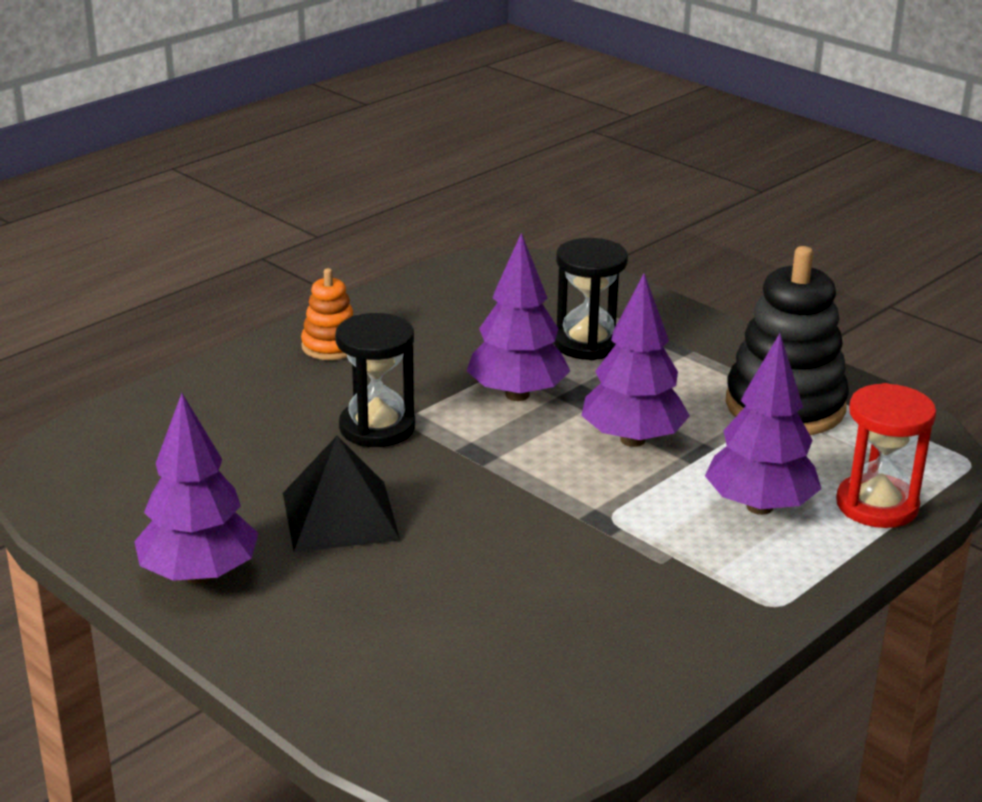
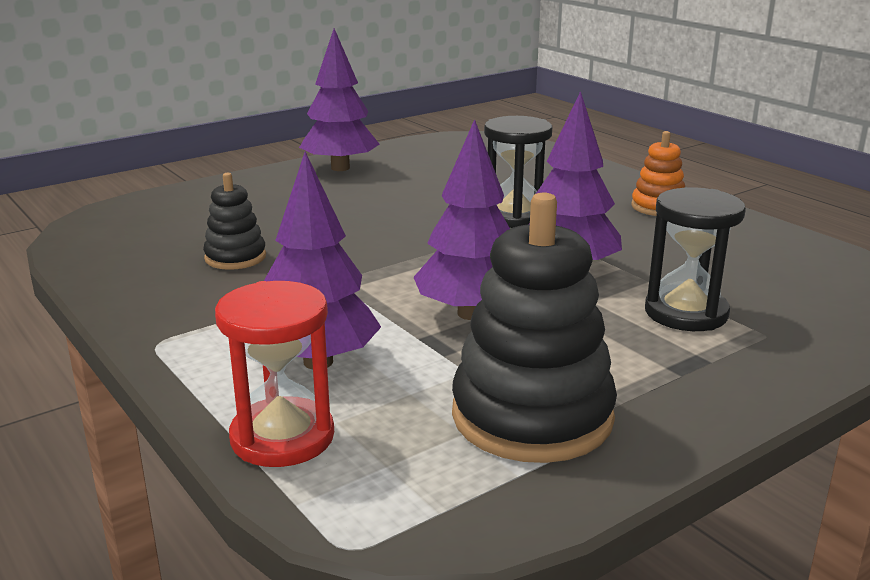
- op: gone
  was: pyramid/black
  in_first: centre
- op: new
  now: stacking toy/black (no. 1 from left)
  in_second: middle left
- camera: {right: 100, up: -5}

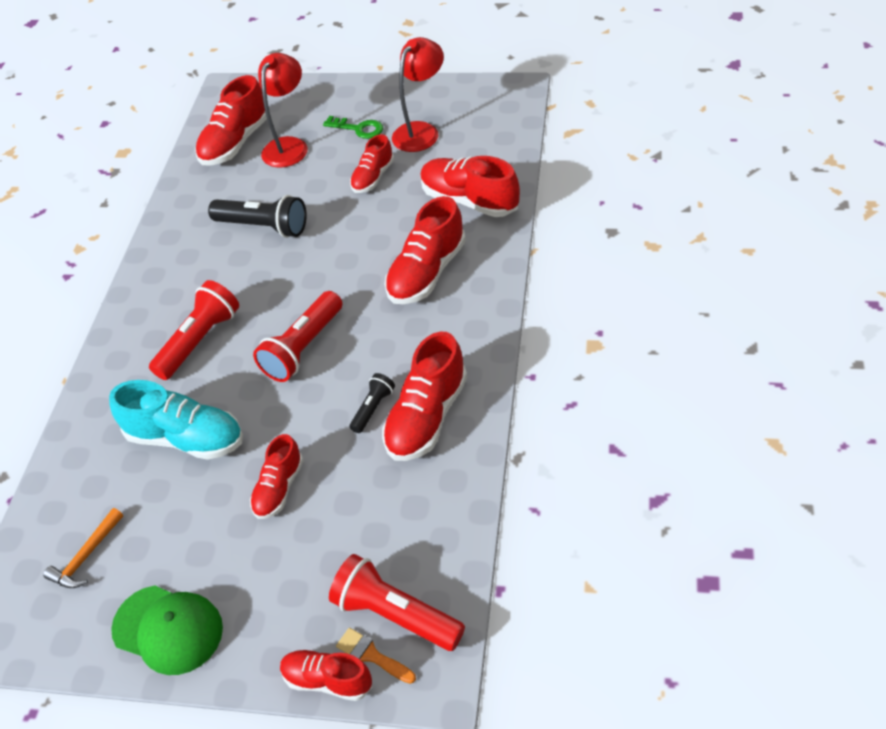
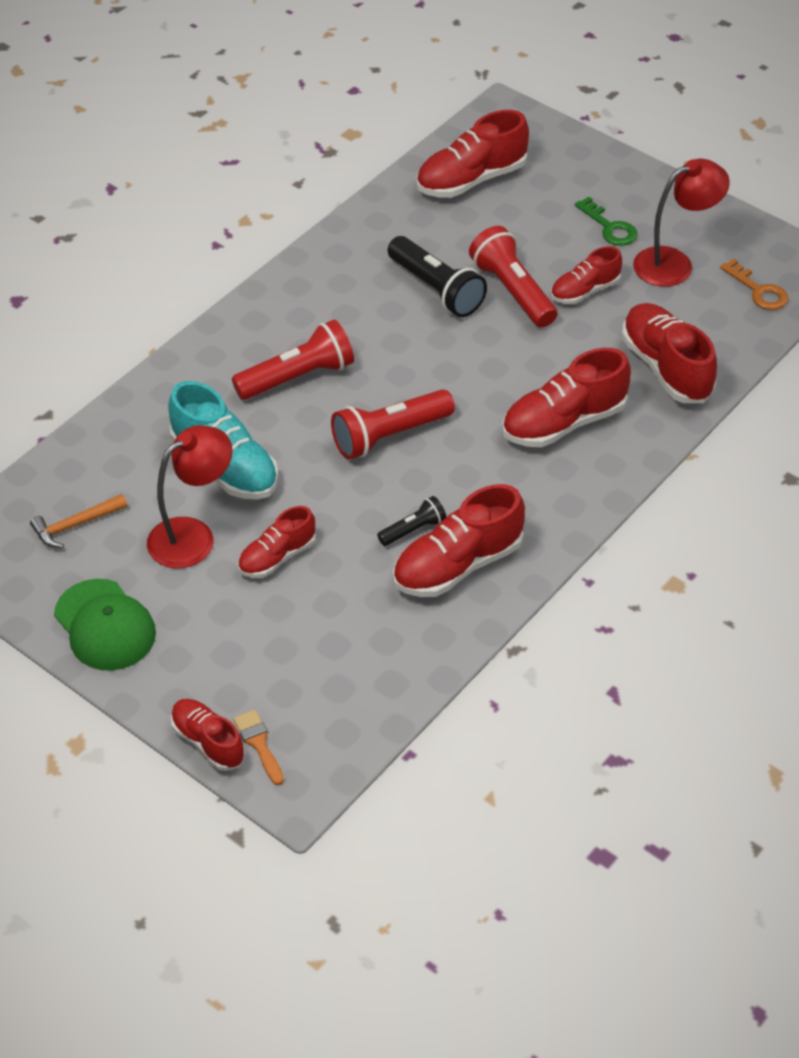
- op: shifted
  was: lamp/red (no. 1 from left)
  in_first: top left
  in_second: middle left
- op: shifted
  was: flashlight/red (no. 3 from left)
  in_first: bottom centre
  in_second: top centre
- op: new
  now: key/orange
  in_second: top right
- camera: {right: 25, up: 0}

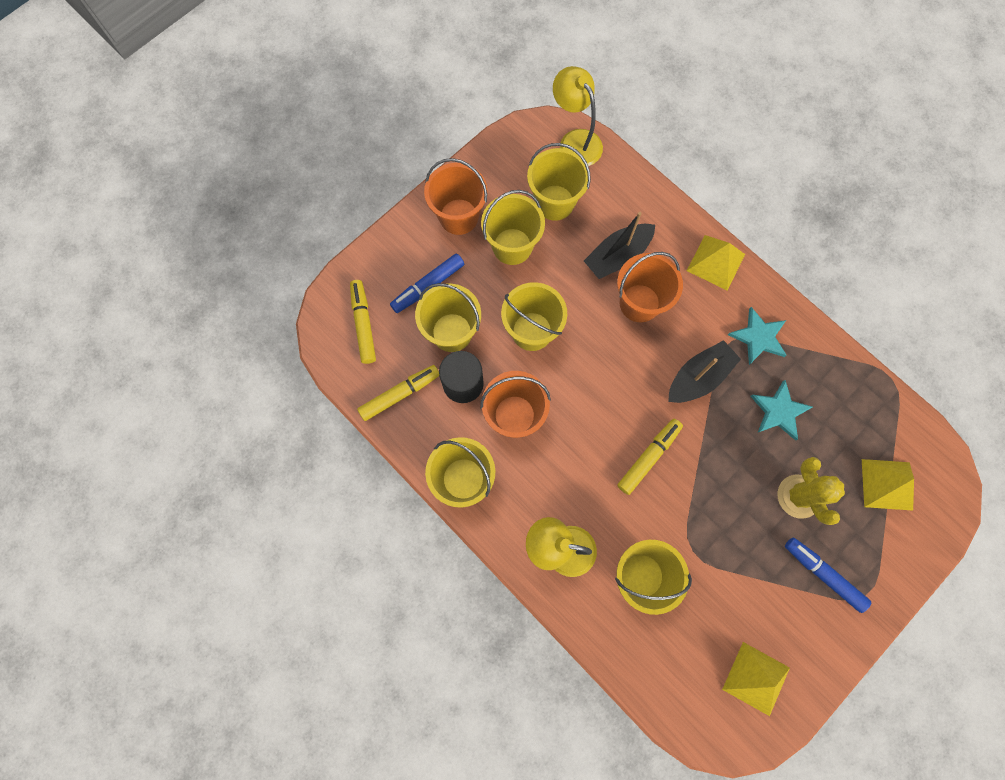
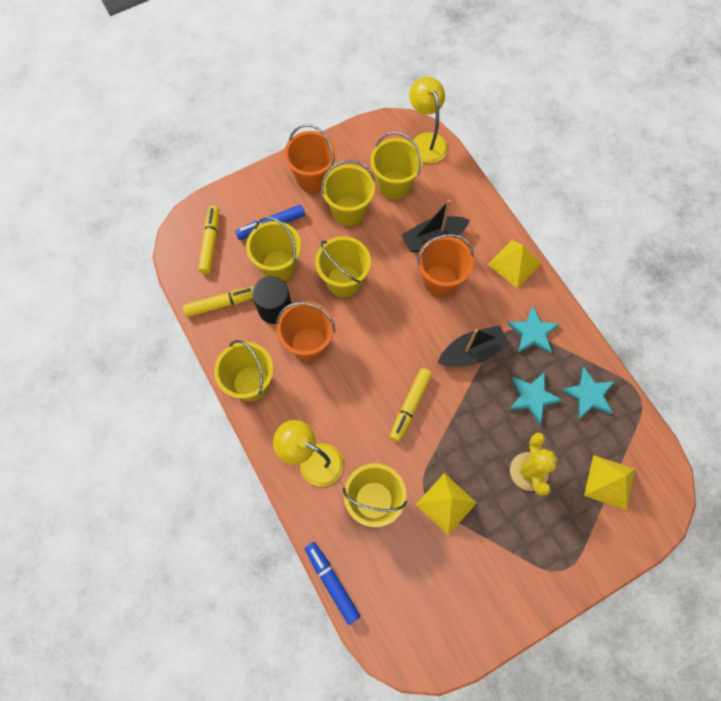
- op: rotated
  was: marker/yellow (no. 3 from left)
  in_first: centre
  in_second: centre
  clockwise: 150
- op: shifted
  was: marker/blue (no. 2 from left)
  in_first: bottom right
  in_second: bottom centre
- op: shifted
  was: pyramid/yellow (no. 2 from left in the first image)
  now: pyramid/yellow (no. 1 from left)
  in_first: bottom right
  in_second: bottom centre
- op: new
  now: star/turquoise (no. 3 from left)
  in_second: middle right
- camera: {right: 15, up: -5}

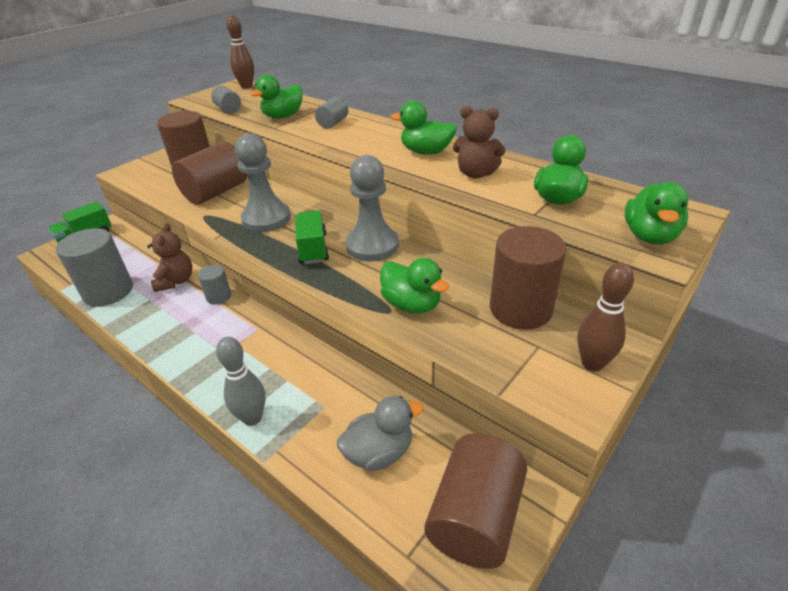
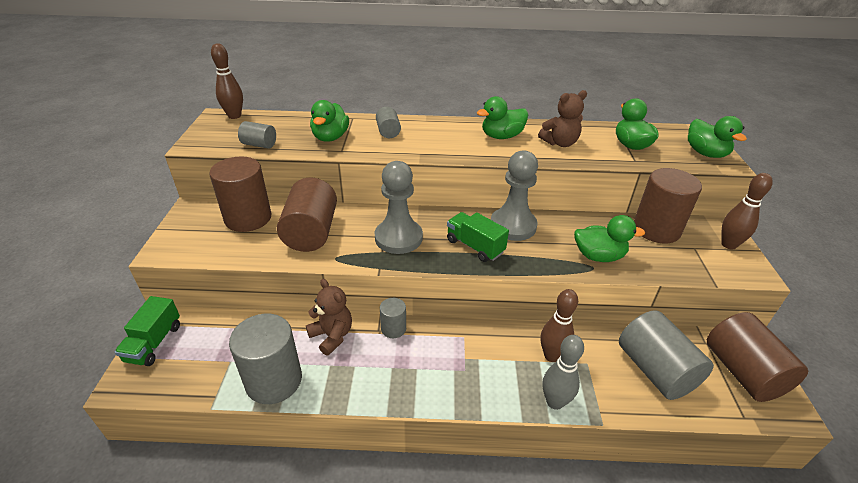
- op: swapped
  was: duck/grey
  now: cylinder/grey (no. 5 from left)
  in_first: bottom centre
  in_second: bottom right
- op: new
  now: bowling pin/brown (no. 2 from left)
  in_second: bottom centre
- camera: {right: -40, up: 0}

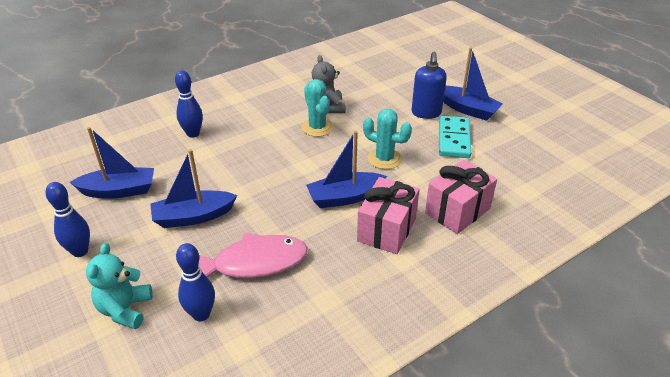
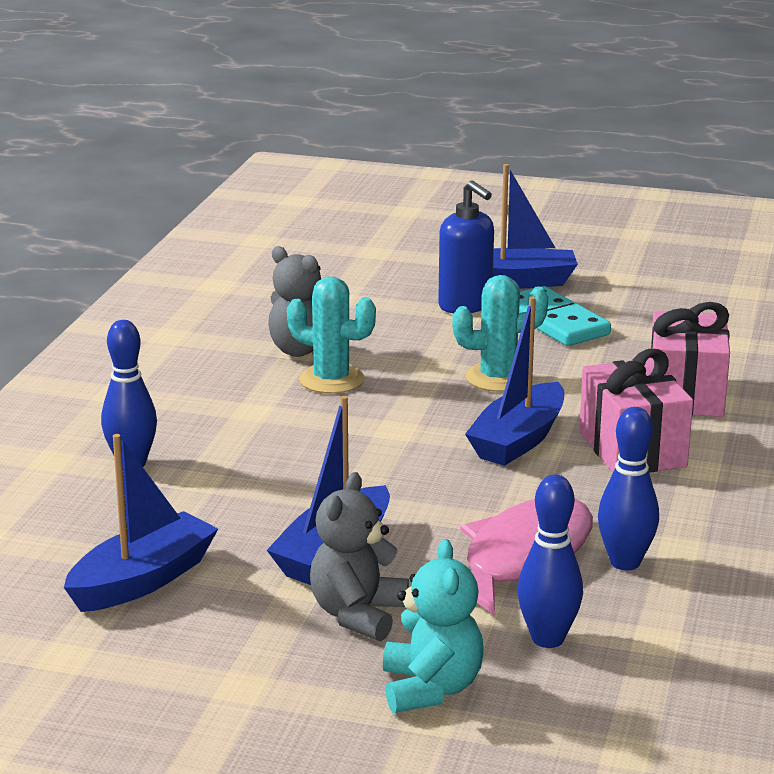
- op: shifted
  was: bowling pin/blue (no. 1 from left in the first image)
  now: bowling pin/blue (no. 3 from left)
  in_first: middle left
  in_second: middle right
- op: rotated
  was: teddy bear/turquoise
  in_first: bottom left
  in_second: bottom centre
  clockwise: -150
- op: new
  now: teddy bear/grey (no. 2 from left)
  in_second: bottom centre
- camera: {right: -40, up: -15}

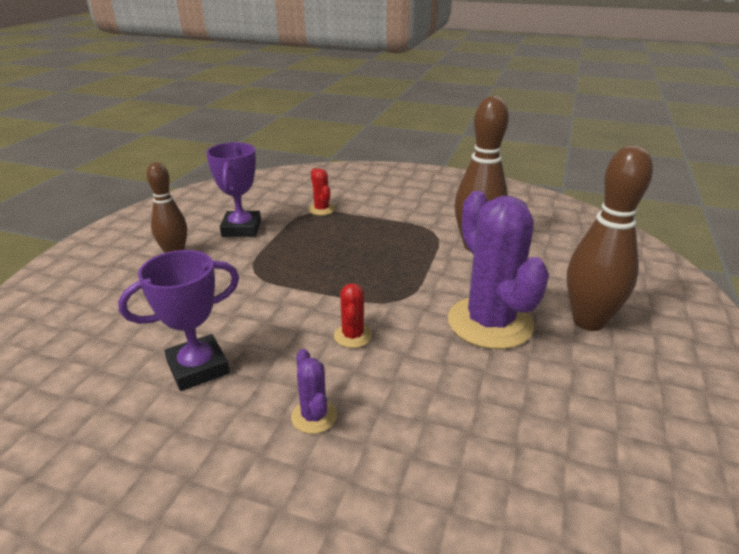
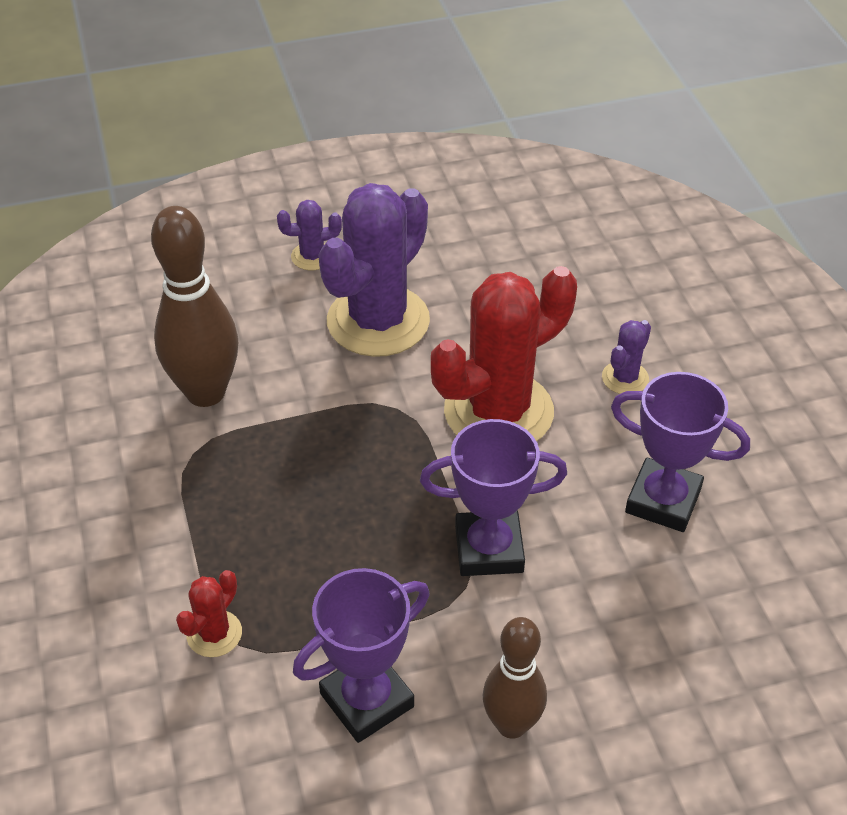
- op: swapped
  was: bowling pin/brown (no. 3 from left)
  now: cactus/purple (no. 1 from left)
  in_first: middle right
  in_second: top centre
- op: scaled
  was: cactus/red (no. 2 from left)
  in_first: centre
  in_second: centre
  ratio: 2.29
- op: new
  now: trophy/purple (no. 2 from left)
  in_second: centre
- camera: {right: -125, up: 15}

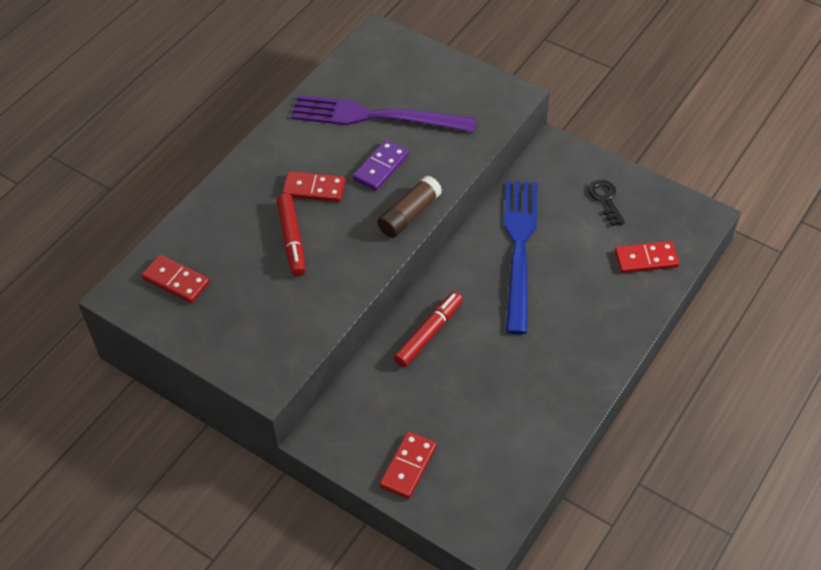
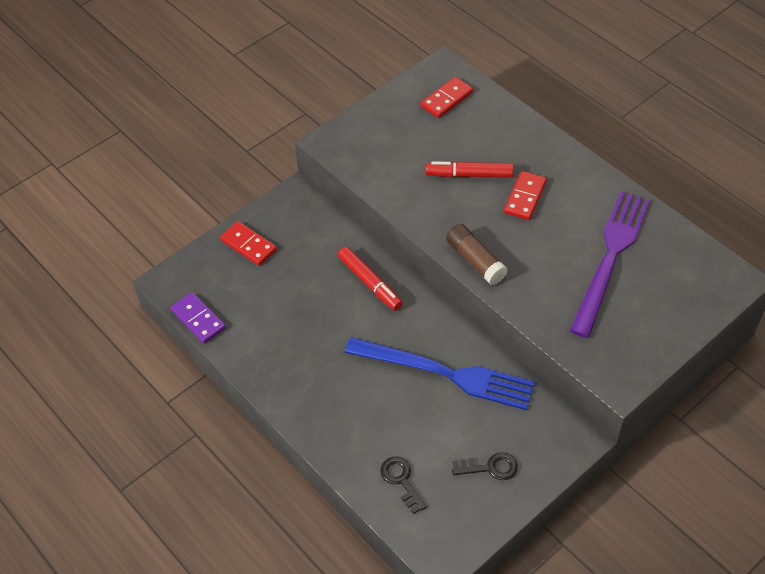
- op: shifted
  was: domino/purple
  in_first: top centre
  in_second: middle left
- op: swapped
  was: domino/red (no. 4 from left)
  now: key/black (no. 1 from left)
  in_first: middle right
  in_second: bottom centre
- camera: {right: 105, up: 0}

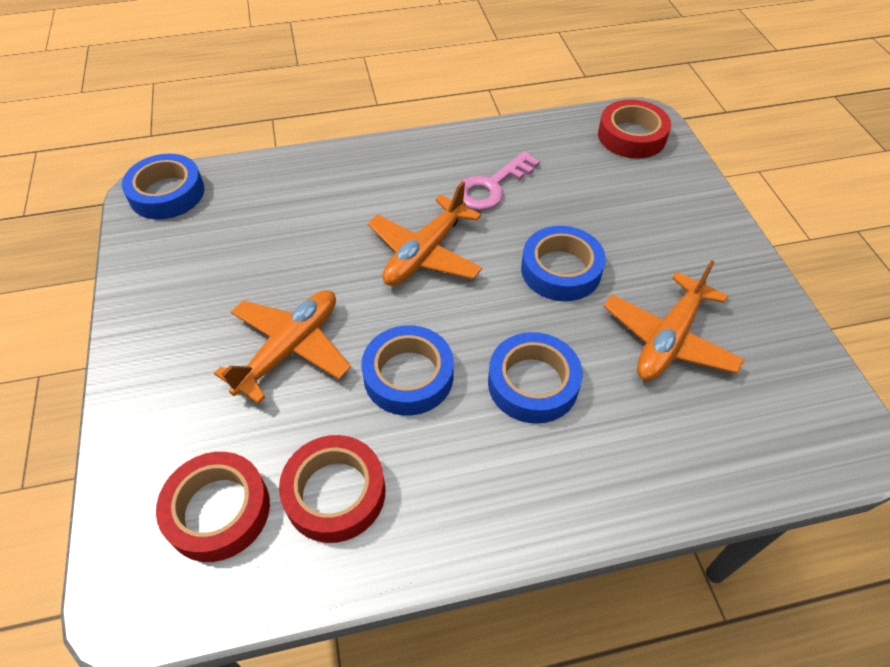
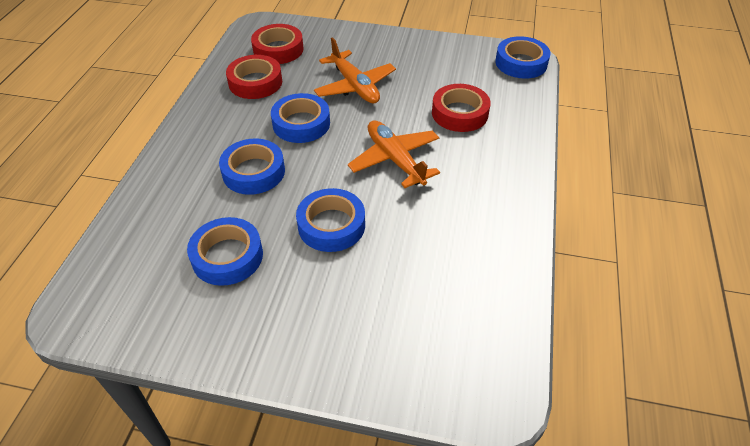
- op: shifted
  was: tape/red (no. 3 from left)
  in_first: top right
  in_second: top centre
- op: gone
  was: key/pink
  in_first: top centre
- op: swapped
  was: plane/orange (no. 3 from left)
  now: tape/blue (no. 1 from left)
  in_first: middle right
  in_second: middle left
- camera: {right: 115, up: -5}

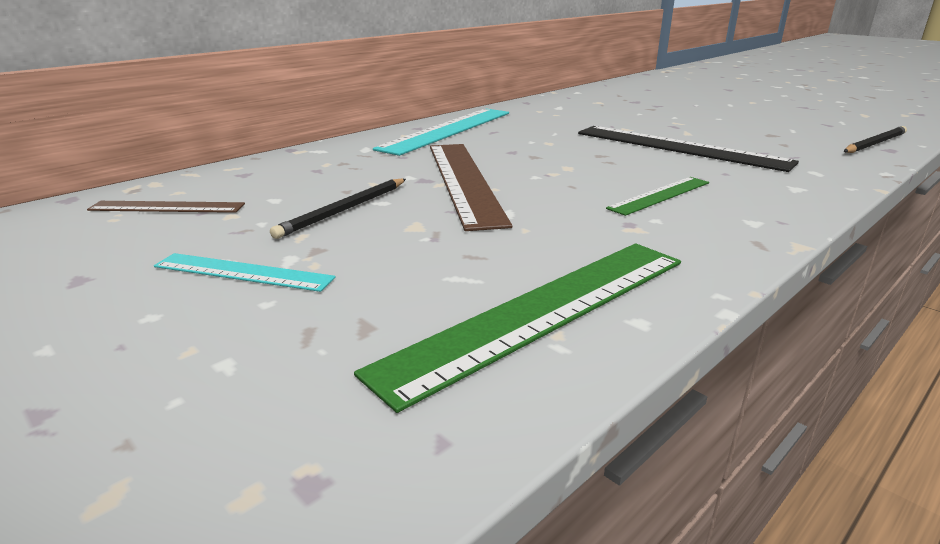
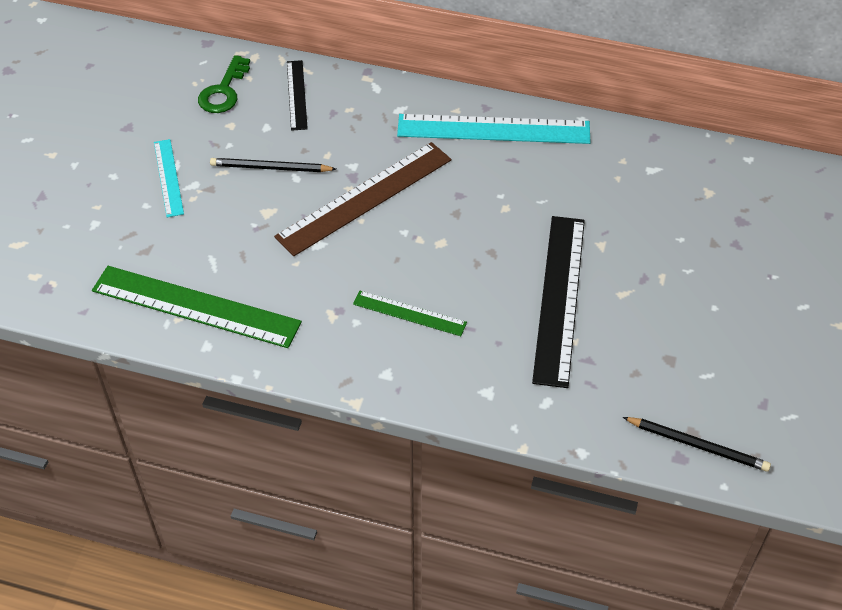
- op: swapped
  was: ruler/brown (no. 1 from left)
  now: key/green
  in_first: middle left
  in_second: top left
- op: new
  now: ruler/black (no. 1 from left)
  in_second: top centre
- camera: {right: 60, up: 25}

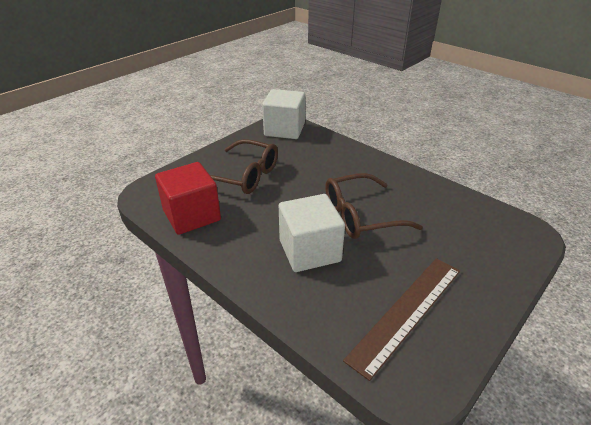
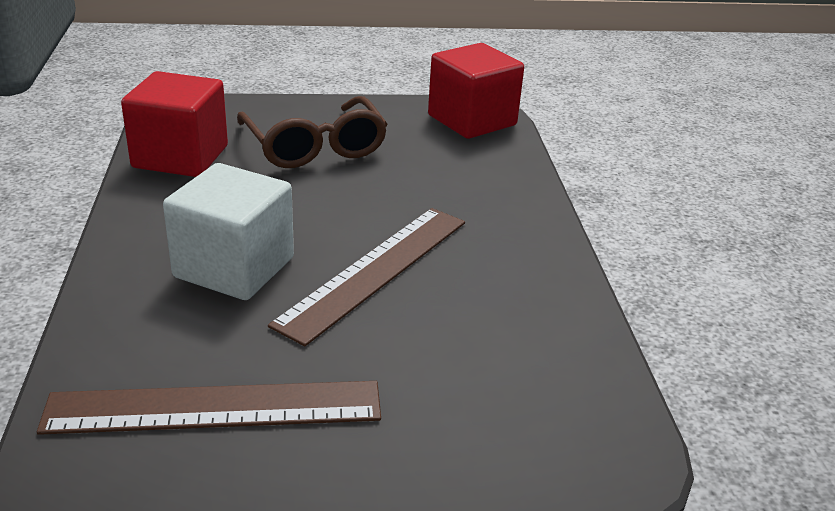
- op: repainted
  was: cube/white (no. 1 from left)
  now: cube/red (no. 2 from left)
  in_first: top centre
  in_second: top centre
- op: swapped
  was: glasses/brown (no. 2 from left)
  now: ruler/brown (no. 2 from left)
  in_first: centre
  in_second: centre
- camera: {right: 40, up: -5}

